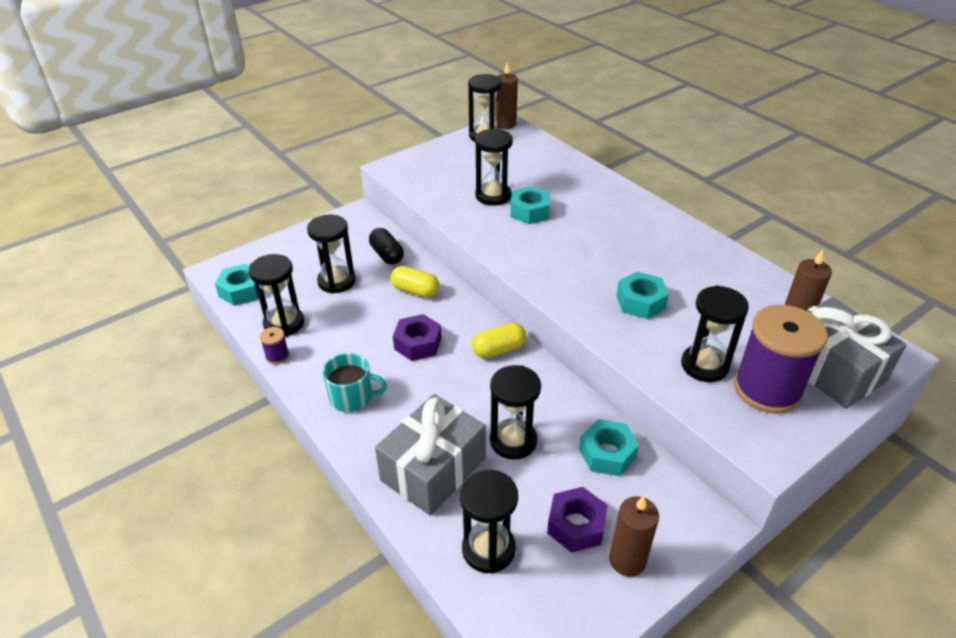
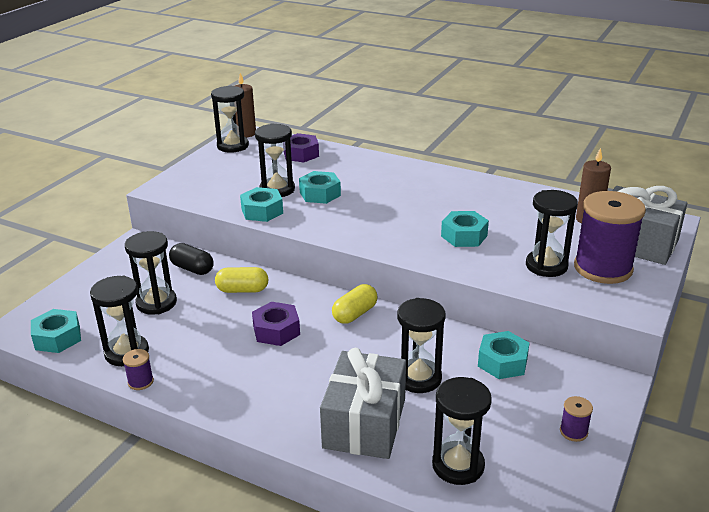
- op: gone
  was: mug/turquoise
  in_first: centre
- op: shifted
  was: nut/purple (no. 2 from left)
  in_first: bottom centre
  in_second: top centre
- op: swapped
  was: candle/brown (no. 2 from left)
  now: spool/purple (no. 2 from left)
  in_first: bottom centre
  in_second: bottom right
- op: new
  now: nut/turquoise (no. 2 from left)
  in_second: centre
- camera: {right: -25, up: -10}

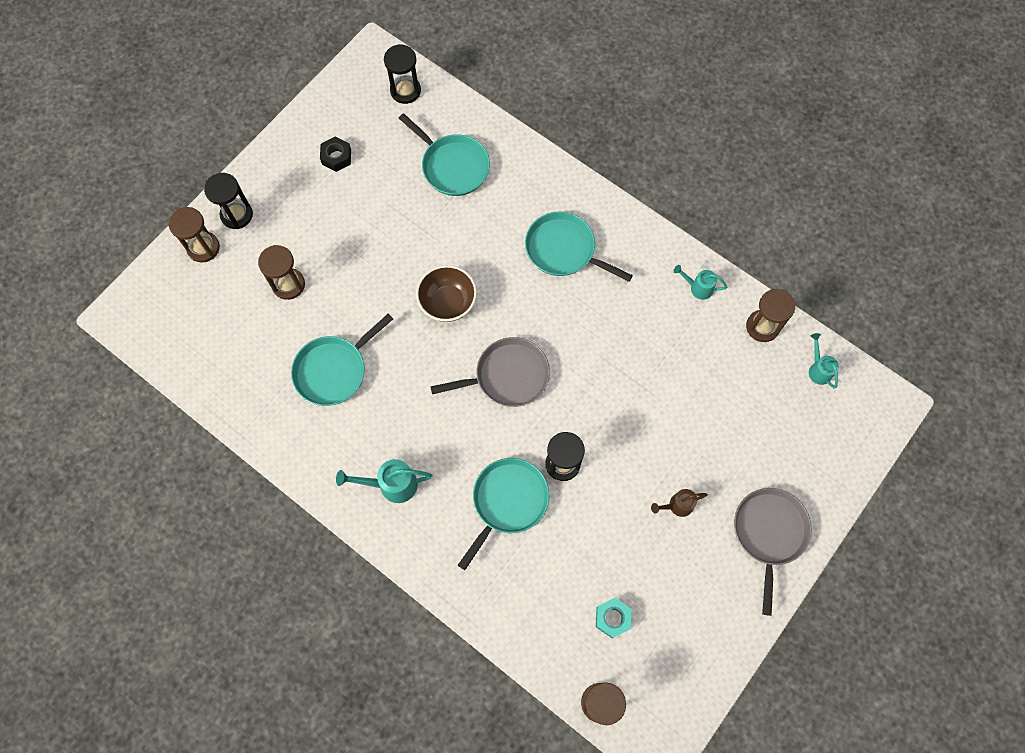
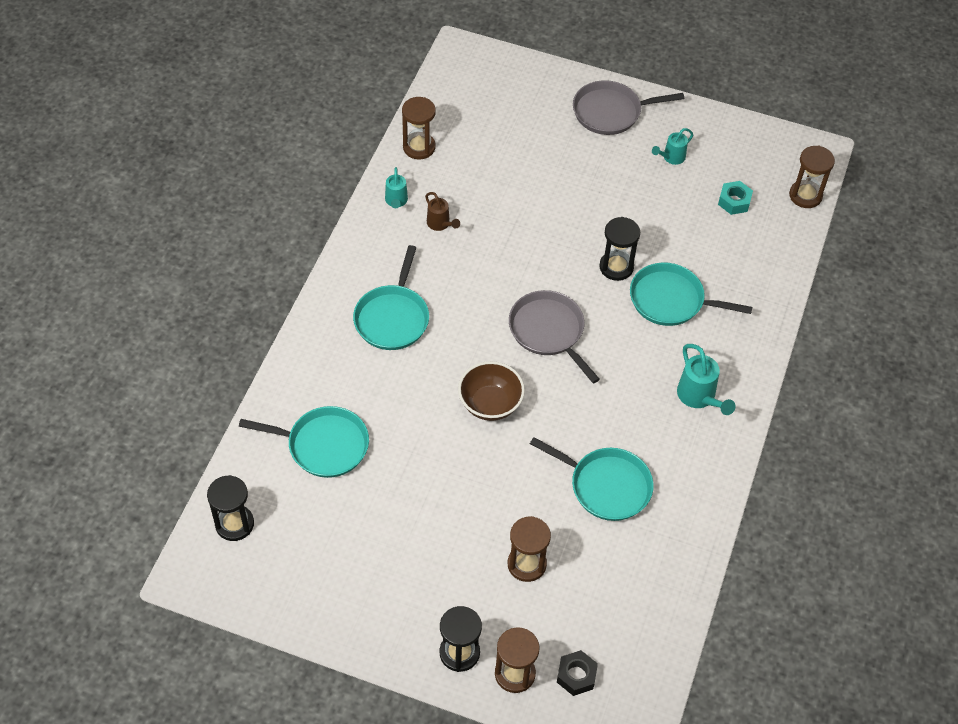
- op: rotated
  was: pan/turquoise (no. 2 from left in the first image)
  in_first: top centre
  in_second: middle left
  clockwise: 75
- op: shifted
  was: nut/black
  in_first: top left
  in_second: bottom centre
- op: shifted
  was: watering can/turquoise (no. 3 from left in the first image)
  now: watering can/turquoise (no. 2 from left)
  in_first: middle right
  in_second: top right
- op: shifted
  was: watering can/brown
  in_first: bottom centre
  in_second: top centre
- camera: {right: -110, up: -15}

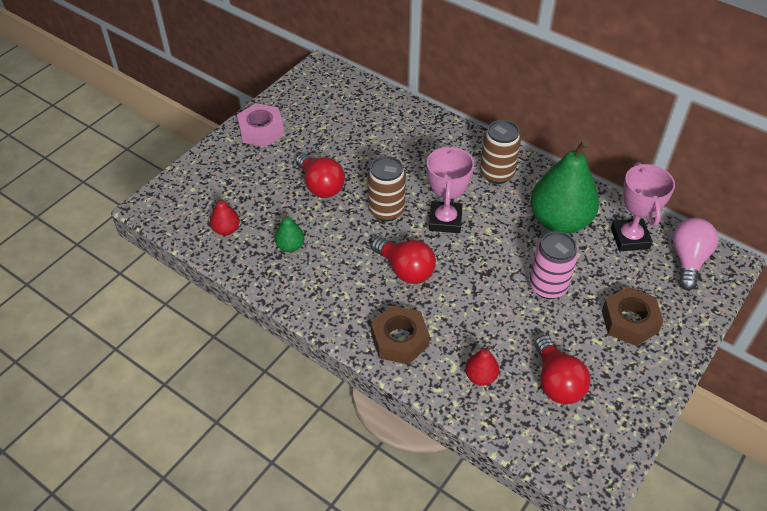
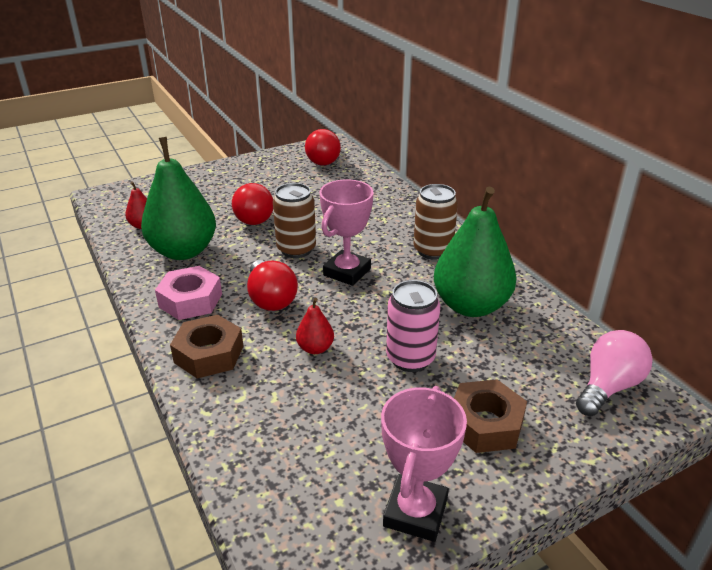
- op: shifted
  was: nut/pink
  in_first: top centre
  in_second: middle left
- op: shifted
  was: trophy/pink (no. 2 from left)
  in_first: middle right
  in_second: bottom centre
- op: scaled
  was: pear/green (no. 1 from left)
  in_first: centre
  in_second: middle left
  ratio: 2.28
- op: shifted
  was: light bulb/red (no. 3 from left)
  in_first: bottom right
  in_second: top centre
- op: shifted
  was: pear/red (no. 2 from left)
  in_first: bottom centre
  in_second: centre
- camera: {right: 25, up: -15}

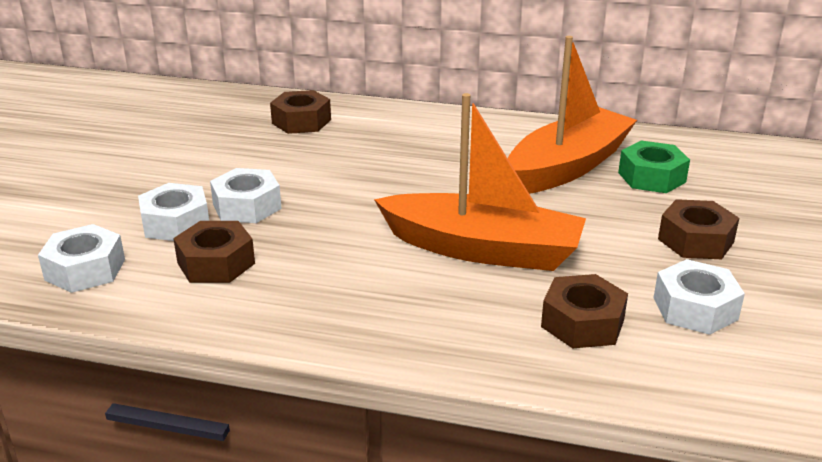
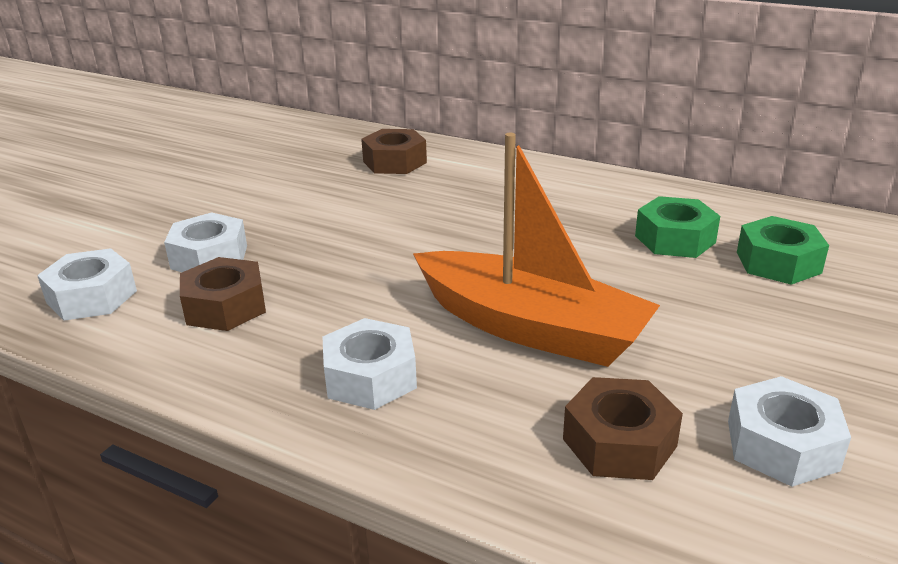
- op: swapped
  was: boat/orange (no. 2 from left)
  now: nut/green (no. 1 from left)
  in_first: top right
  in_second: middle right
- op: shifted
  was: nut/white (no. 3 from left)
  in_first: middle left
  in_second: centre
- op: gone
  was: nut/brown (no. 4 from left)
  in_first: middle right
- camera: {right: 15, up: 0}

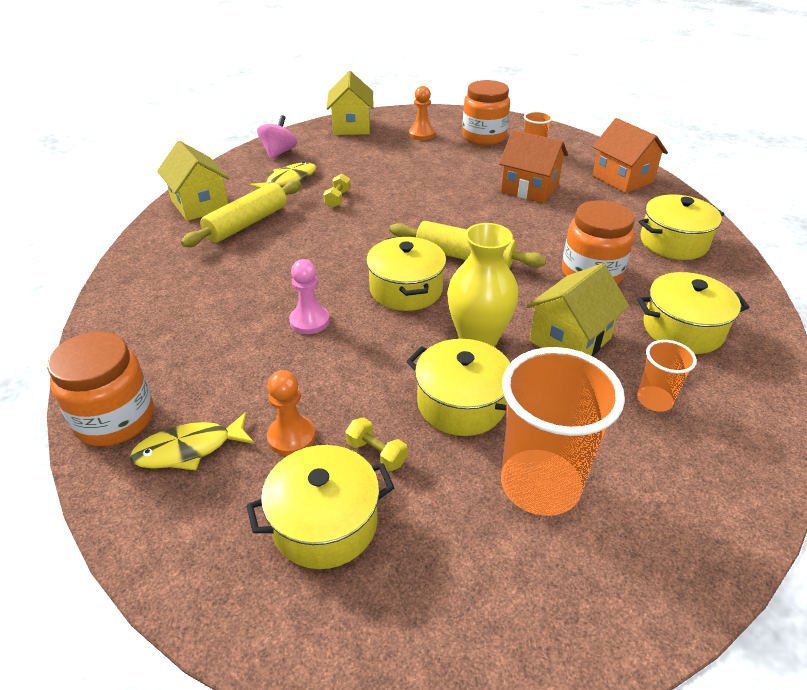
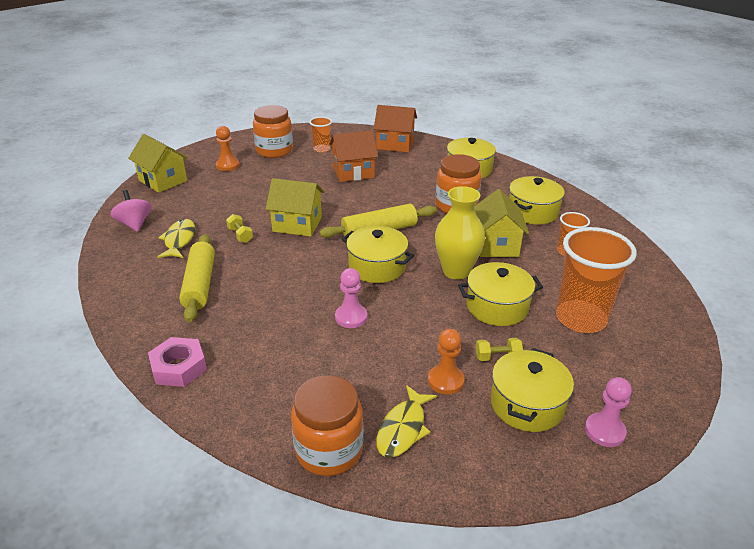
- op: shifted
  was: house/yellow (no. 1 from left in the first image)
  now: house/yellow (no. 2 from left)
  in_first: top left
  in_second: centre
- op: new
  now: nut/pink
  in_second: middle left
- op: new
  now: pawn/pink (no. 2 from left)
  in_second: bottom right
- camera: {right: -45, up: -5}

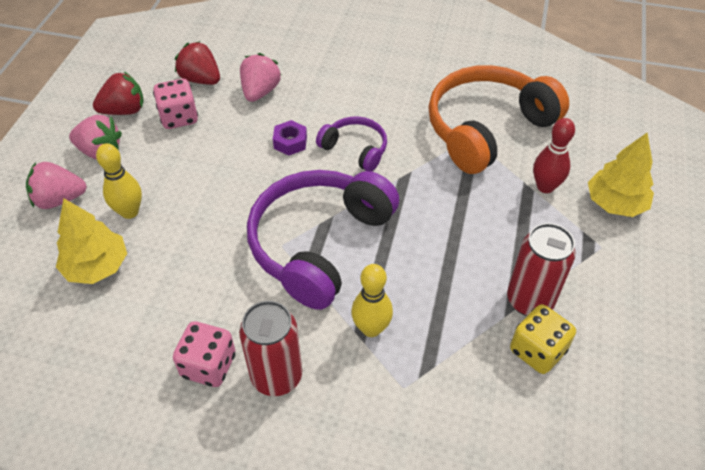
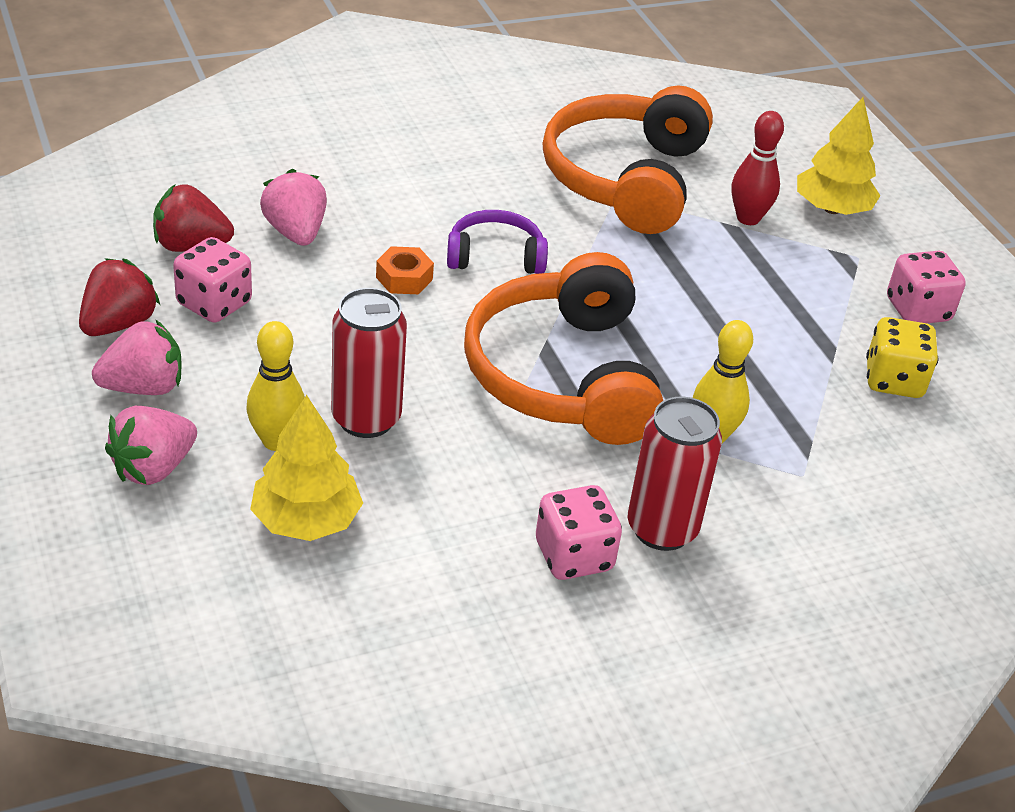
- op: repainted
  was: nut/purple
  now: nut/orange
  in_first: top centre
  in_second: top centre
- op: repainted
  was: headphones/purple (no. 1 from left)
  now: headphones/orange (no. 1 from left)
  in_first: centre
  in_second: centre
- op: shifted
  was: can/red (no. 2 from left in the first image)
  now: can/red (no. 1 from left)
  in_first: middle right
  in_second: centre
- op: new
  now: dice/pink (no. 3 from left)
  in_second: middle right
- camera: {right: -40, up: -10}

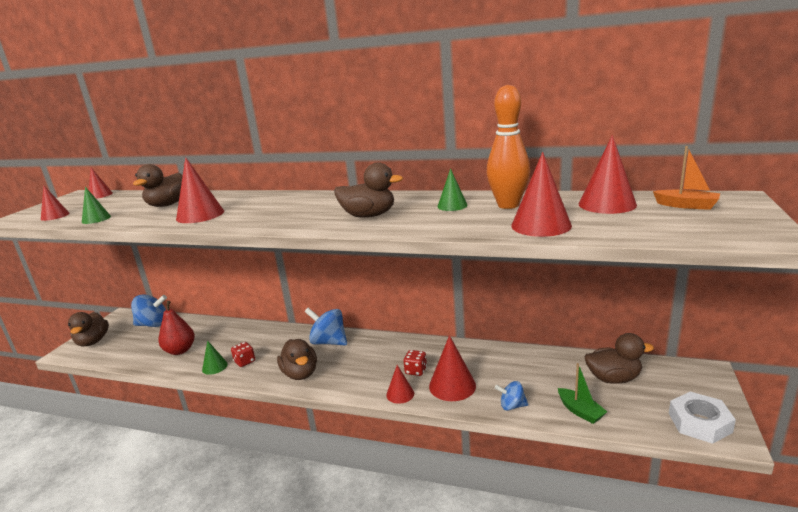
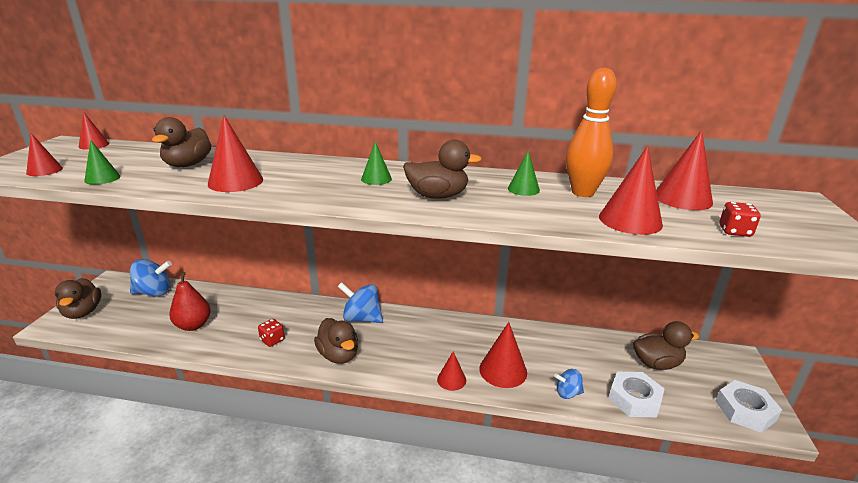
- op: gone
  was: boat/orange
  in_first: middle right
- op: shifted
  was: cone/green (no. 2 from left)
  in_first: bottom left
  in_second: centre
- op: shifted
  was: dice/red (no. 2 from left)
  in_first: bottom centre
  in_second: middle right
- op: swapped
  was: boat/green
  now: nut/white (no. 1 from left)
  in_first: bottom right
  in_second: bottom right
- camera: {right: -10, up: 5}

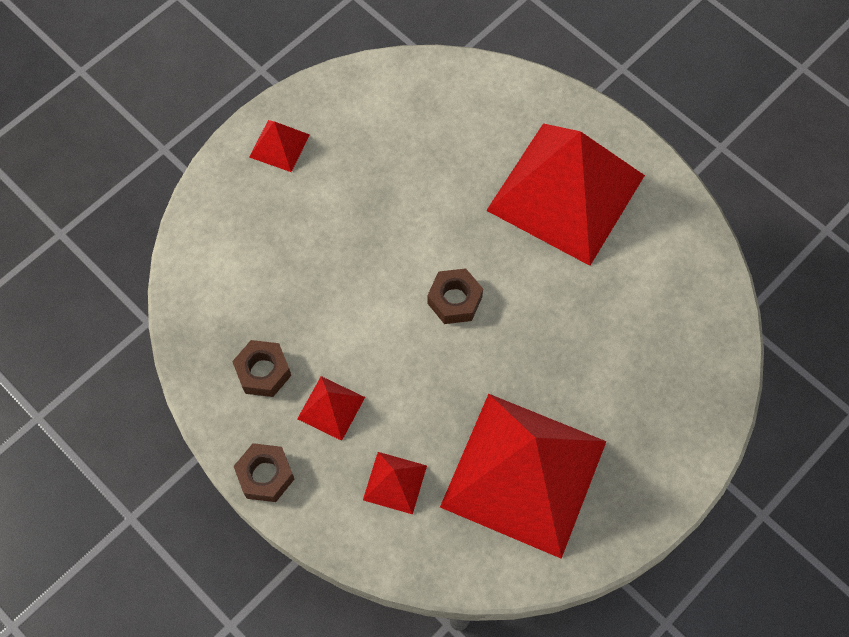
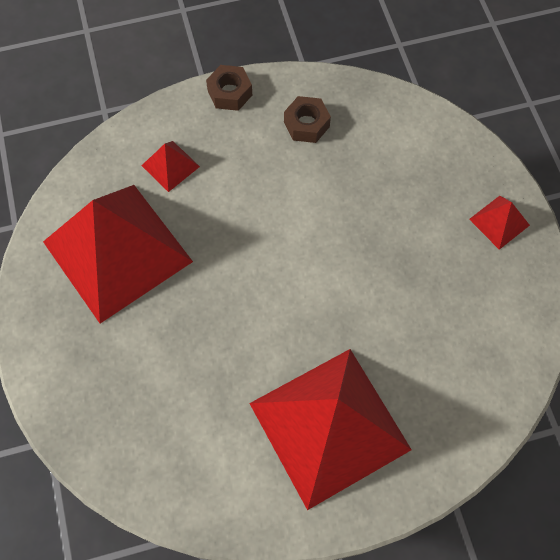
- op: gone
  was: nut/brown (no. 3 from left)
  in_first: centre
- op: gone
  was: pyramid/red (no. 2 from left)
  in_first: centre
- camera: {right: 120, up: 0}

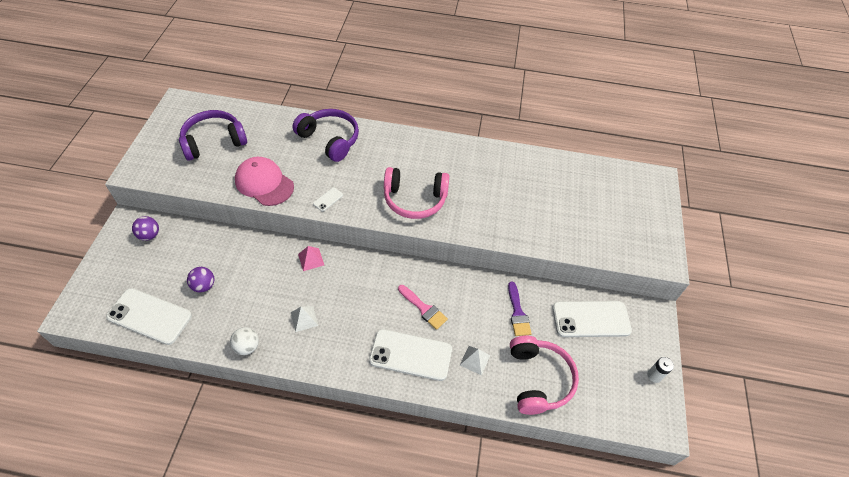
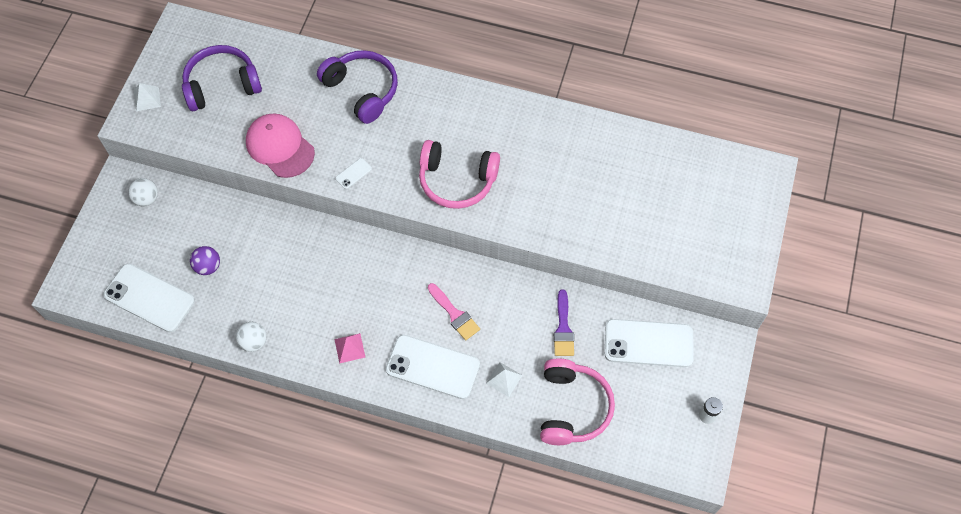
- op: repainted
  was: ball/purple (no. 1 from left)
  now: ball/white (no. 1 from left)
  in_first: middle left
  in_second: middle left
- op: shifted
  was: pyramid/pink
  in_first: centre
  in_second: bottom centre
- op: shifted
  was: pyramid/white (no. 1 from left)
  in_first: bottom centre
  in_second: top left
- camera: {right: 10, up: 10}

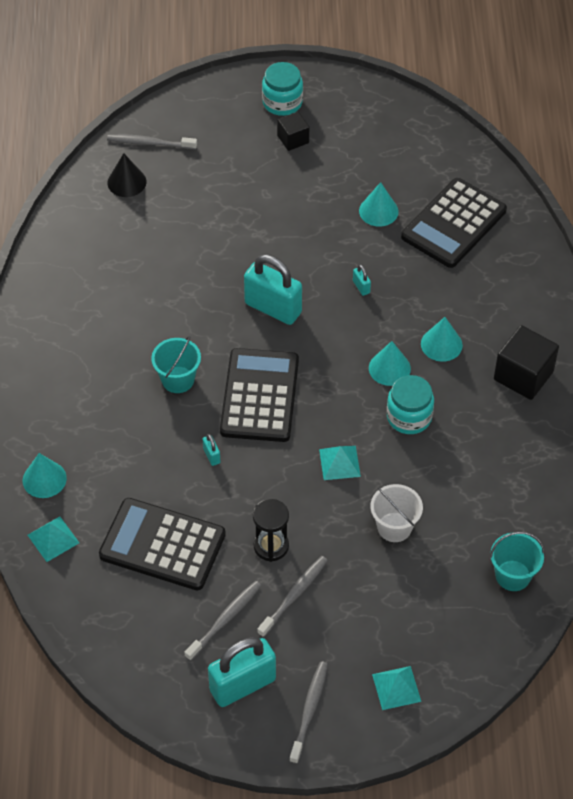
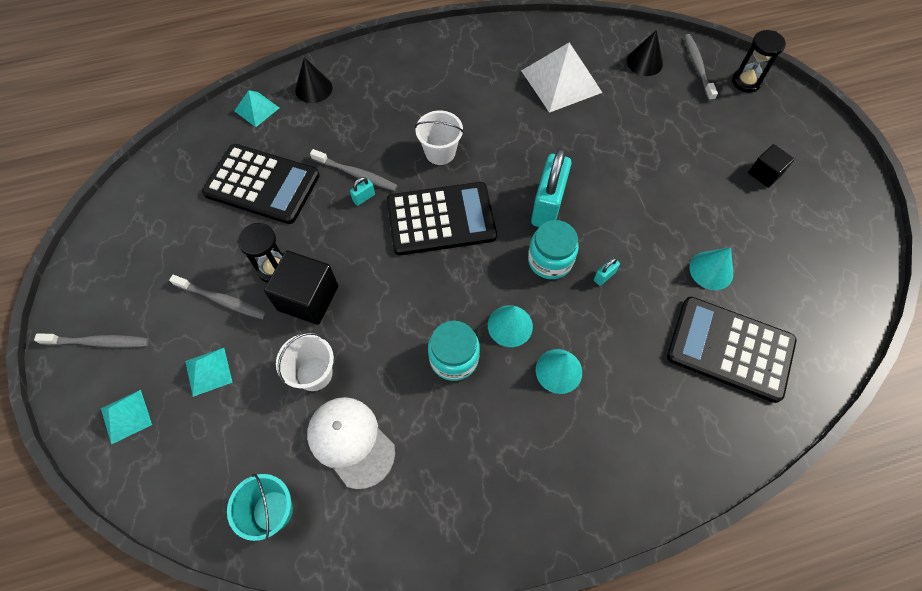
- op: shifted
  was: jar/turquoise (no. 1 from left in the first image)
  now: jar/turquoise (no. 2 from left)
  in_first: top centre
  in_second: centre
- op: shifted
  was: cube/black (no. 2 from left in the first image)
  now: cube/black (no. 1 from left)
  in_first: middle right
  in_second: middle left
- op: repainted
  was: bucket/turquoise (no. 1 from left)
  now: bucket/white (no. 2 from left)
  in_first: middle left
  in_second: top centre
- op: shifted
  was: pyramid/turquoise (no. 2 from left)
  in_first: centre
  in_second: middle left
- op: repainted
  was: cone/turquoise (no. 1 from left)
  now: cone/black (no. 1 from left)
  in_first: middle left
  in_second: top centre
- op: rotated
  was: calculator/black (no. 1 from left)
  in_first: bottom left
  in_second: top left
  clockwise: 105
- op: shifted
  was: toothbrush/grey (no. 2 from left in the first image)
  now: toothbrush/grey (no. 3 from left)
  in_first: bottom centre
  in_second: top centre
- op: gone
  was: padlock/turquoise (no. 2 from left)
  in_first: bottom centre
- op: new
  now: hourglass/black (no. 2 from left)
  in_second: top right
- op: new
  now: pyramid/white
  in_second: top centre
- op: new
  now: cap/white
  in_second: bottom centre
- camera: {right: 75, up: 10}

